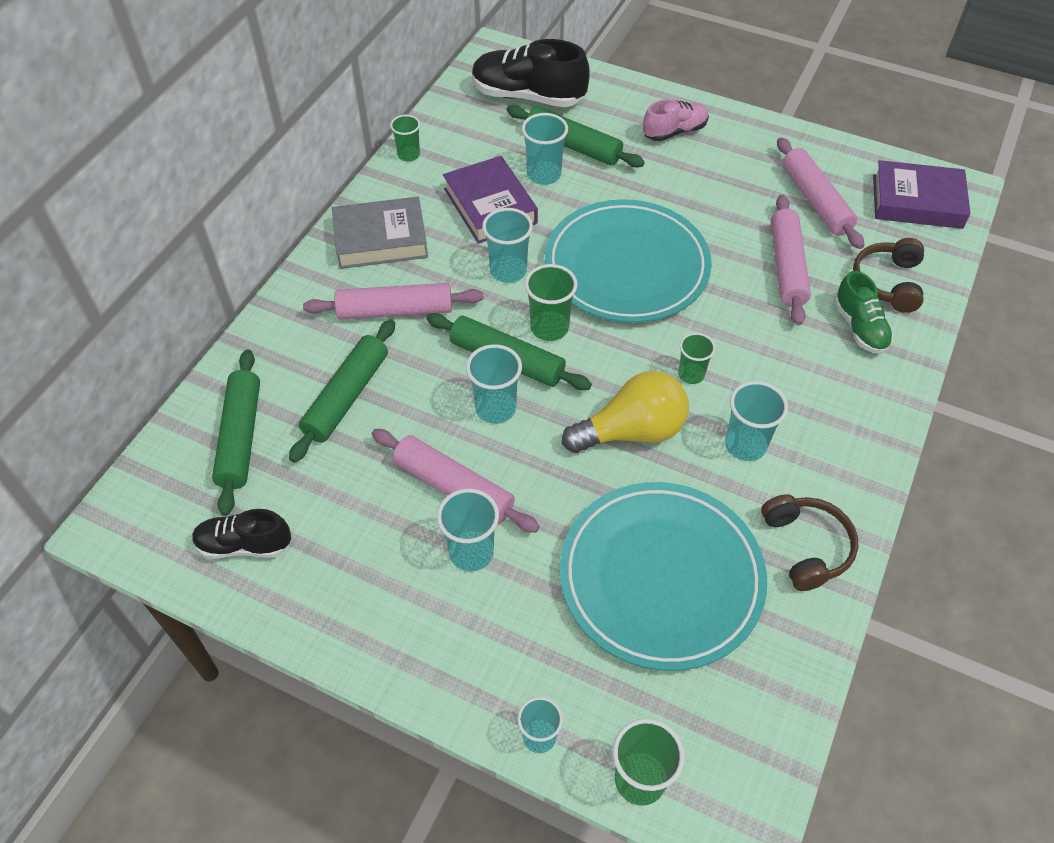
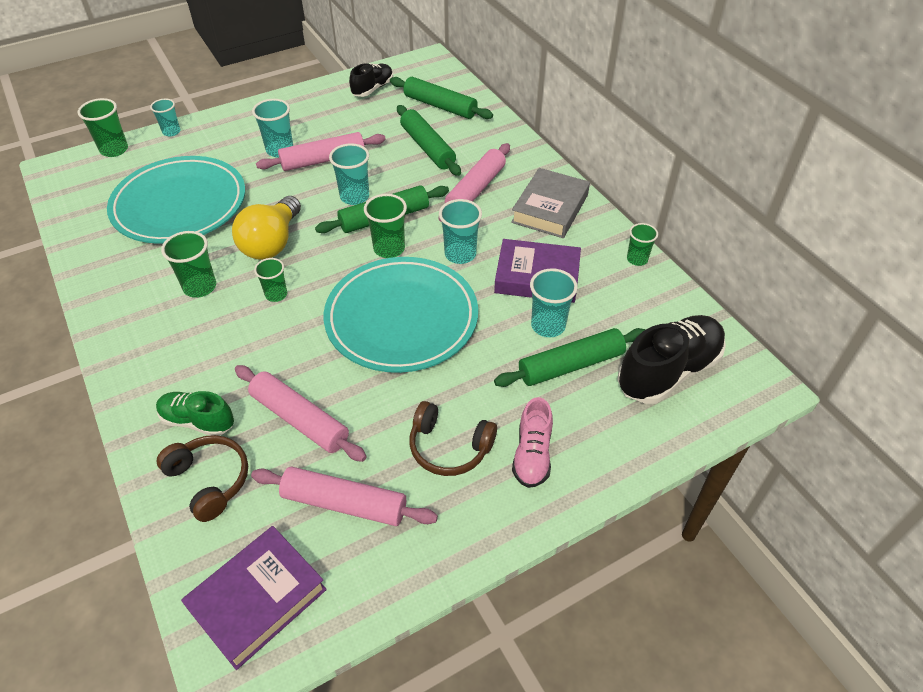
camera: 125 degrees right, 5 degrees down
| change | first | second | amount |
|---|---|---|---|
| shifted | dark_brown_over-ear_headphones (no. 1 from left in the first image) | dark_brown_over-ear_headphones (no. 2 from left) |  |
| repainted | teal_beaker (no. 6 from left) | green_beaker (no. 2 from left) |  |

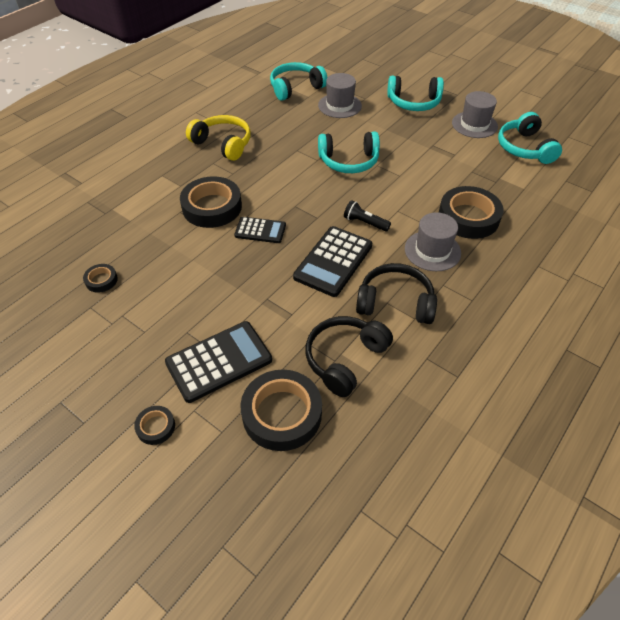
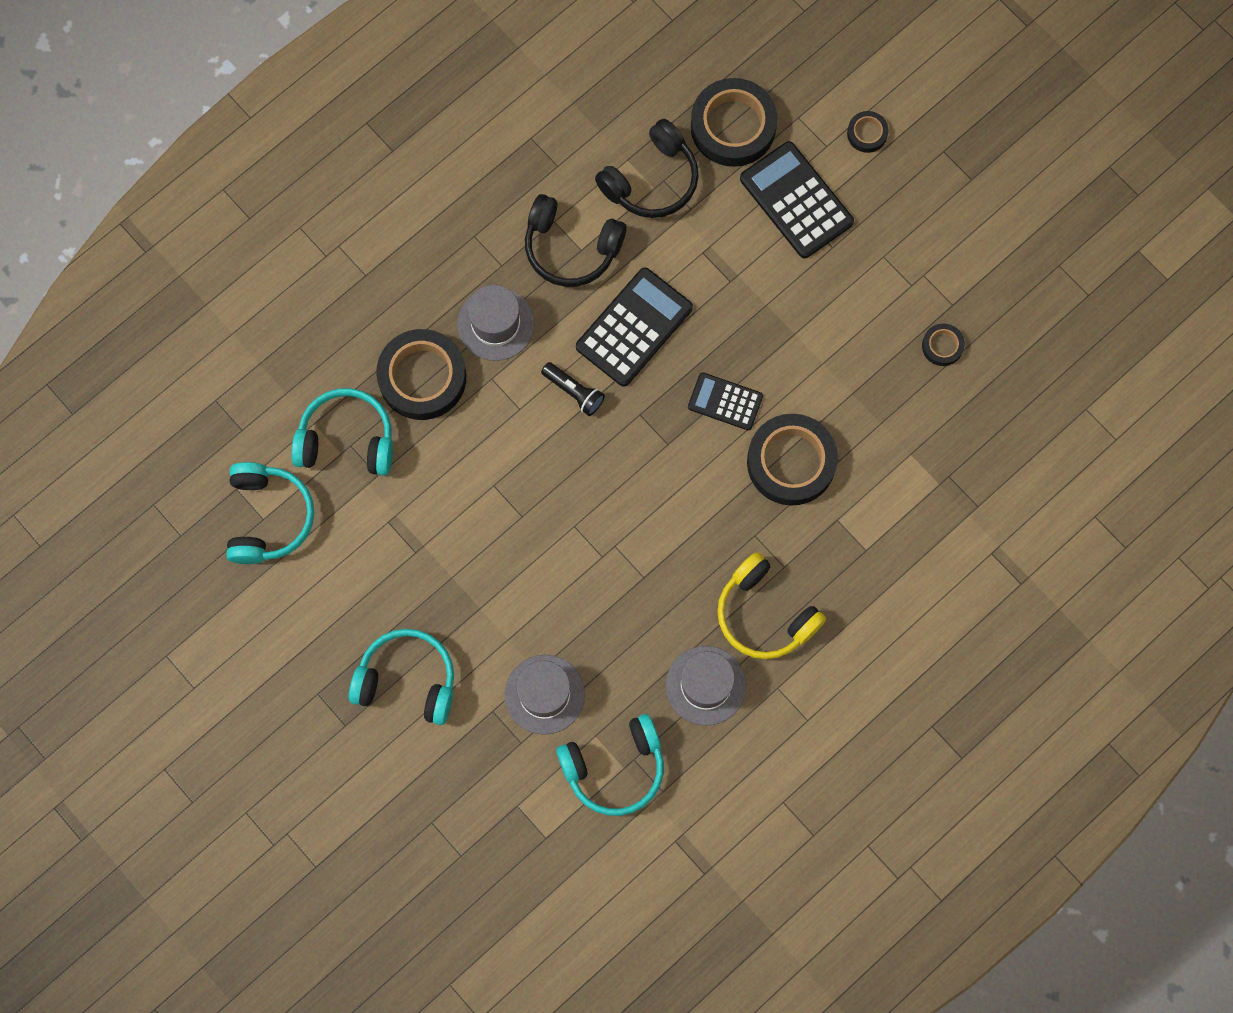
camera: 170 degrees left, 25 degrees up
| change | first | second | amount |
|---|---|---|---|
| shifted | teal_over-ear_headphones (no. 2 from left) |  |  |
| shifted | grey_hat (no. 3 from left) |  |  |
| rotated | black_pocket_calculator (no. 1 from left in the first image) | black_pocket_calculator (no. 3 from left) | 75 degrees clockwise |

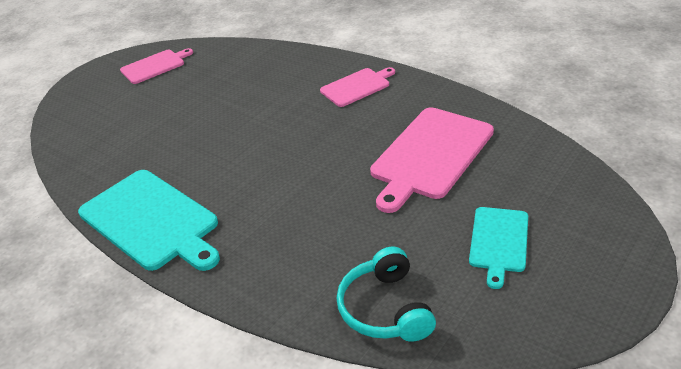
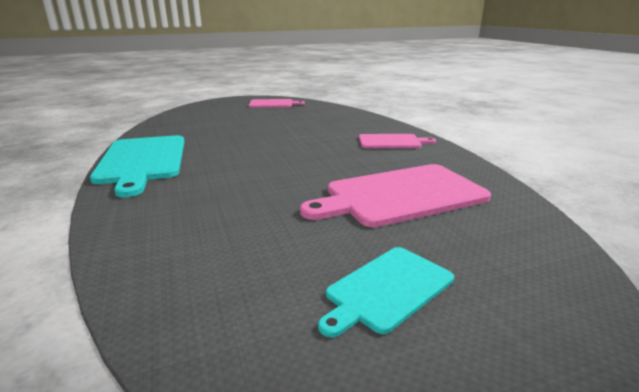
camera: 30 degrees right, 15 degrees down
| change | first | second | amount |
|---|---|---|---|
| gone | teal_over-ear_headphones |  |  |

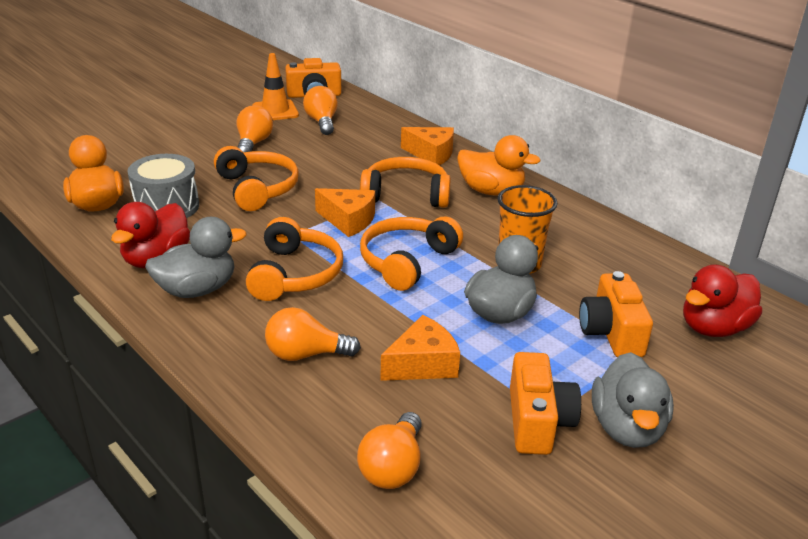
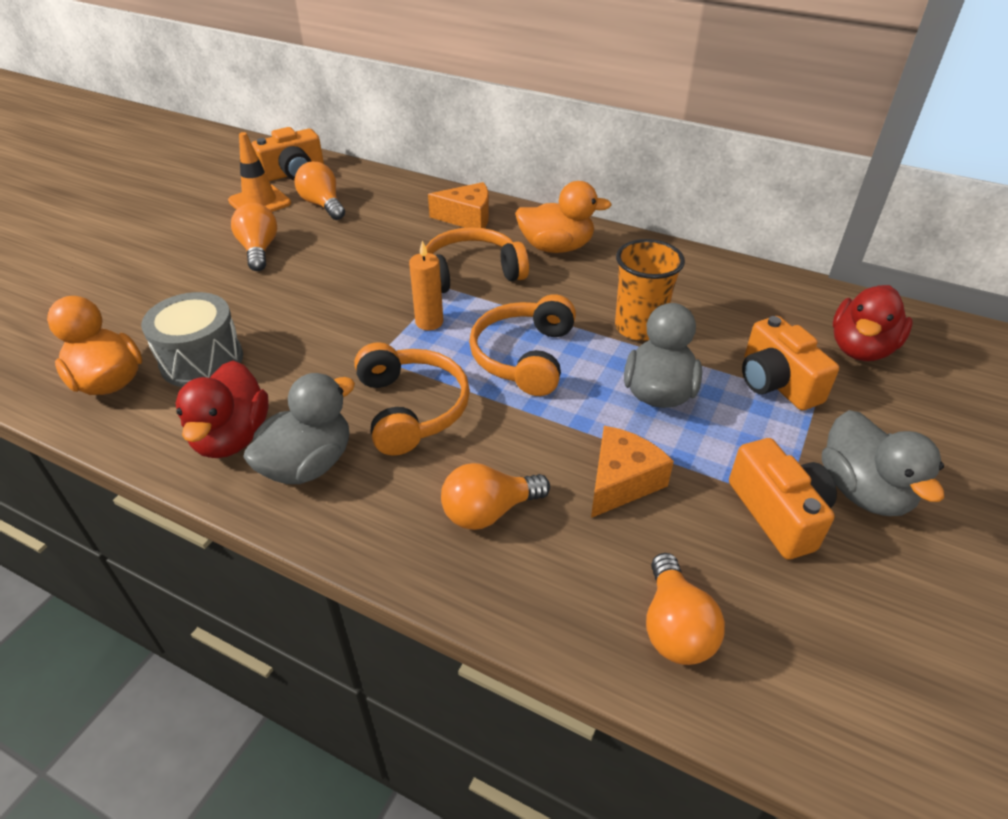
camera: 20 degrees left, 10 degrees up
| change | first | second | amount |
|---|---|---|---|
| gone | bright_orange_over-ear_headphones (no. 1 from left) |  |  |
| swapped | bright_orange_cheese_wedge (no. 1 from left) | bright_orange_pillar_candle |  |

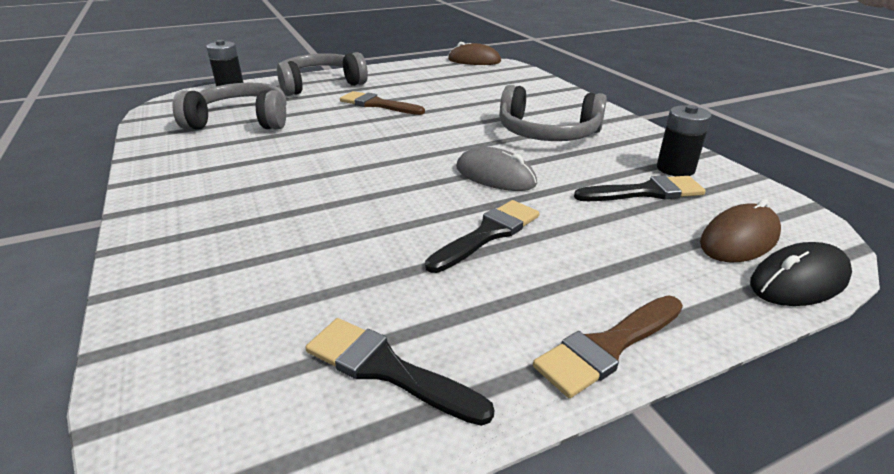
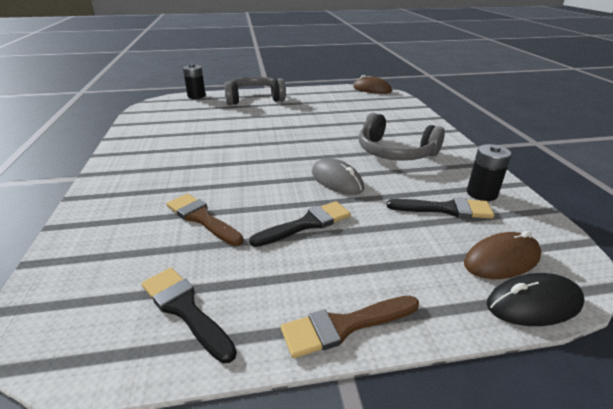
camera: 15 degrees right, 0 degrees up
| change | first | second | amount |
|---|---|---|---|
| gone | grey_over-ear_headphones (no. 1 from left) |  |  |
| shifted | dark_brown_brush (no. 1 from left) |  |  |

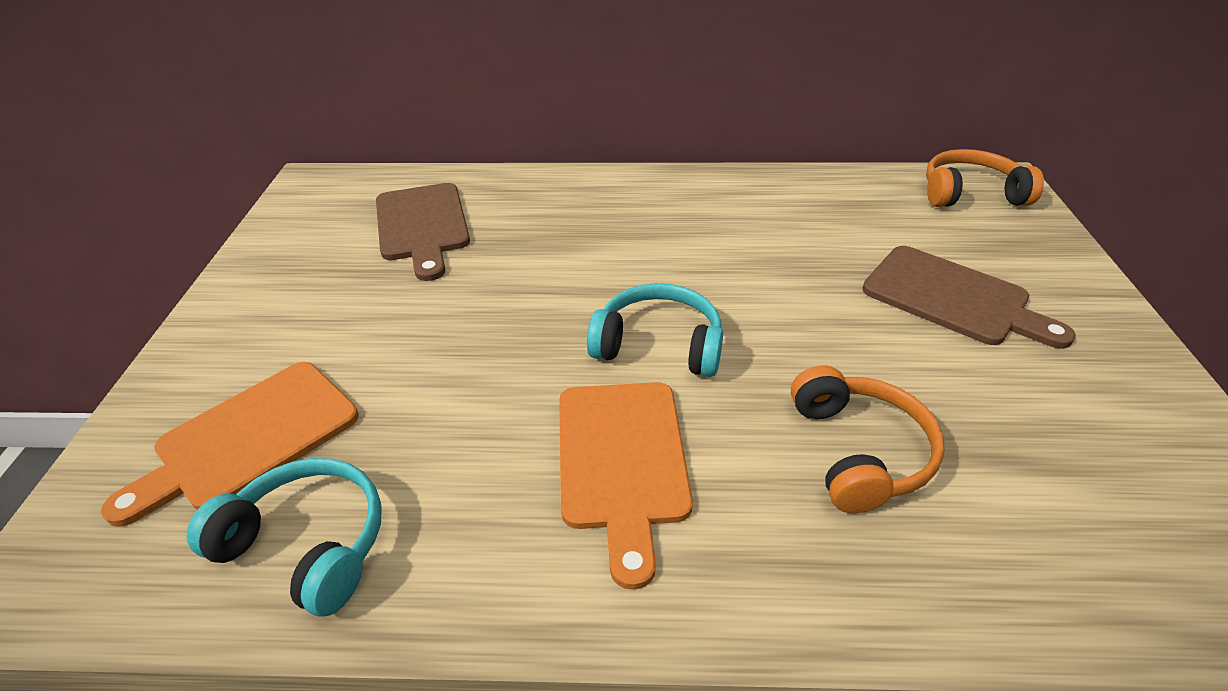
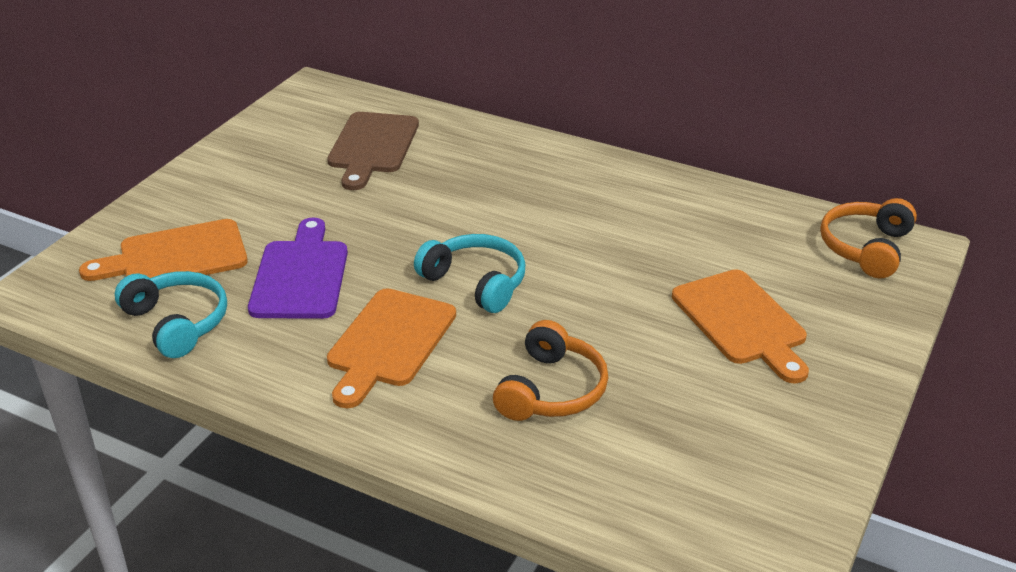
camera: 25 degrees right, 5 degrees down
| change | first | second | amount |
|---|---|---|---|
| new |  | royal_purple_bread_board |  |
| repainted | dark_brown_bread_board (no. 2 from left) | bright_orange_bread_board (no. 3 from left) |  |
| rotated | bright_orange_over-ear_headphones (no. 2 from left) |  | 90 degrees counterclockwise |

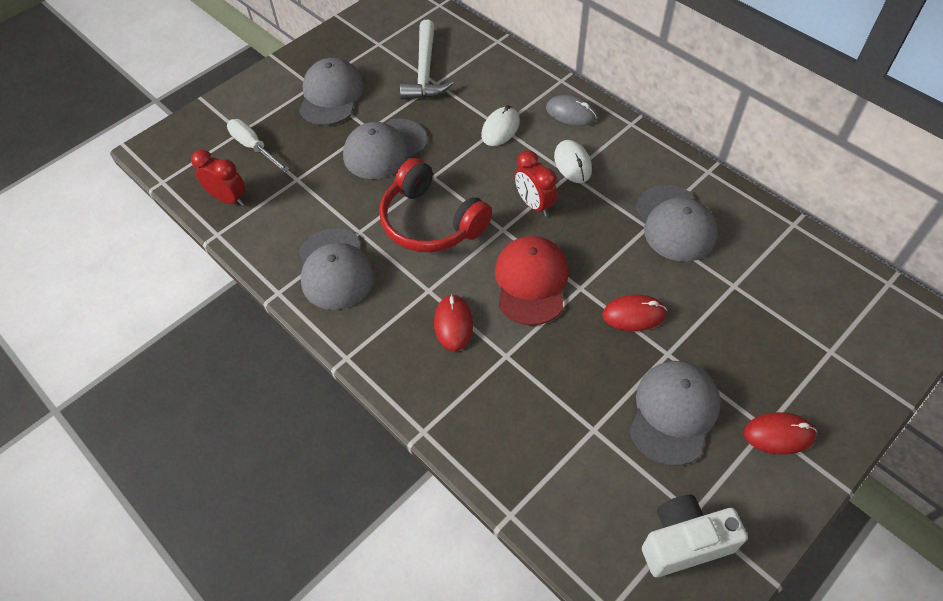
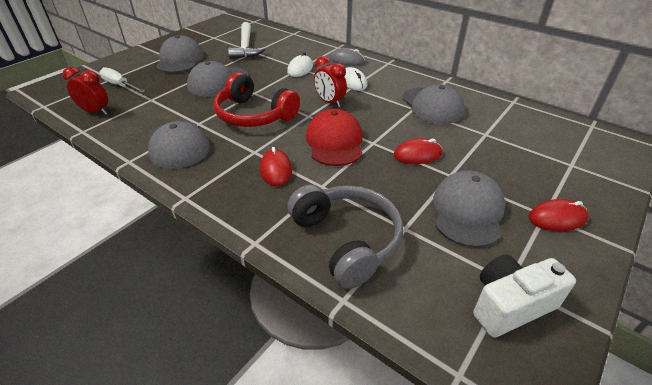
camera: 10 degrees left, 15 degrees down
| change | first | second | amount |
|---|---|---|---|
| new |  | grey_over-ear_headphones |  |

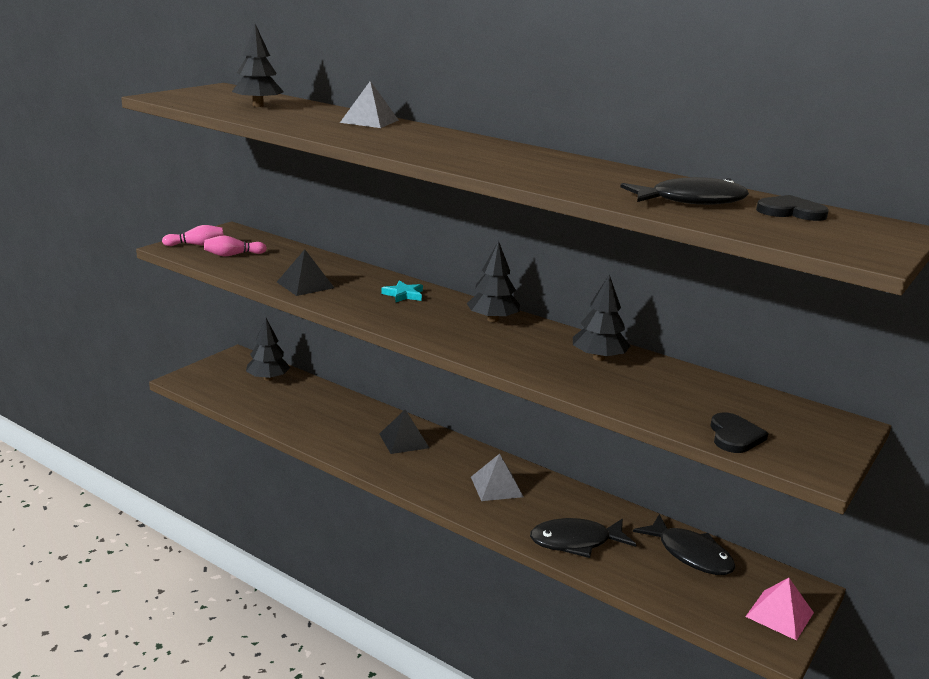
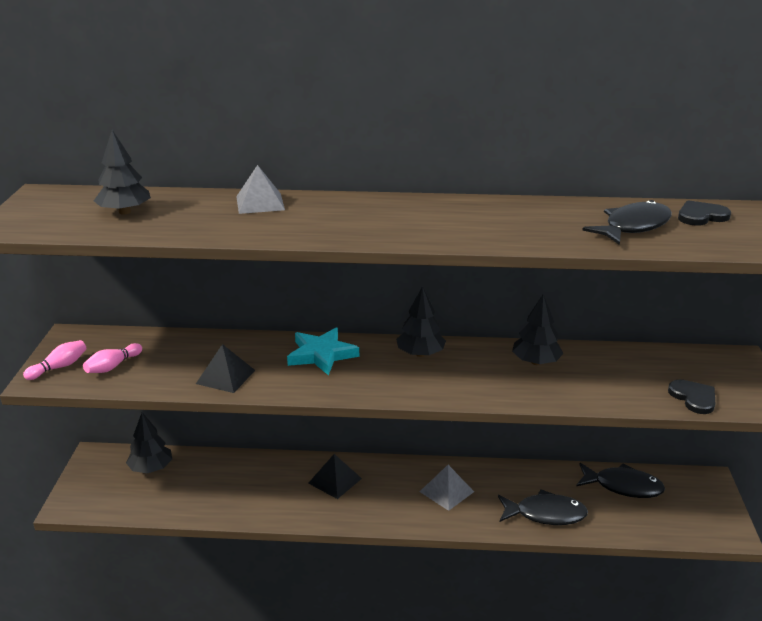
camera: 30 degrees left, 5 degrees up
| change | first | second | amount |
|---|---|---|---|
| gone | rose-pink_pyramid |  |  |
| rotated | black_fish (no. 1 from left) |  | 135 degrees counterclockwise |
| scaled | teal_star_shape |  | x1.73 |

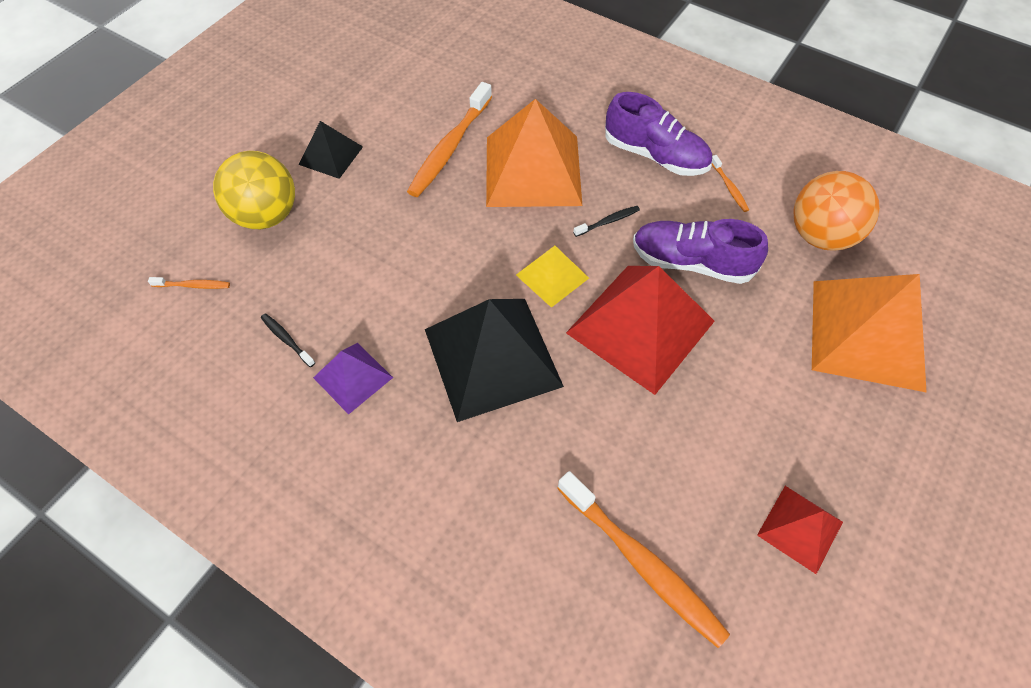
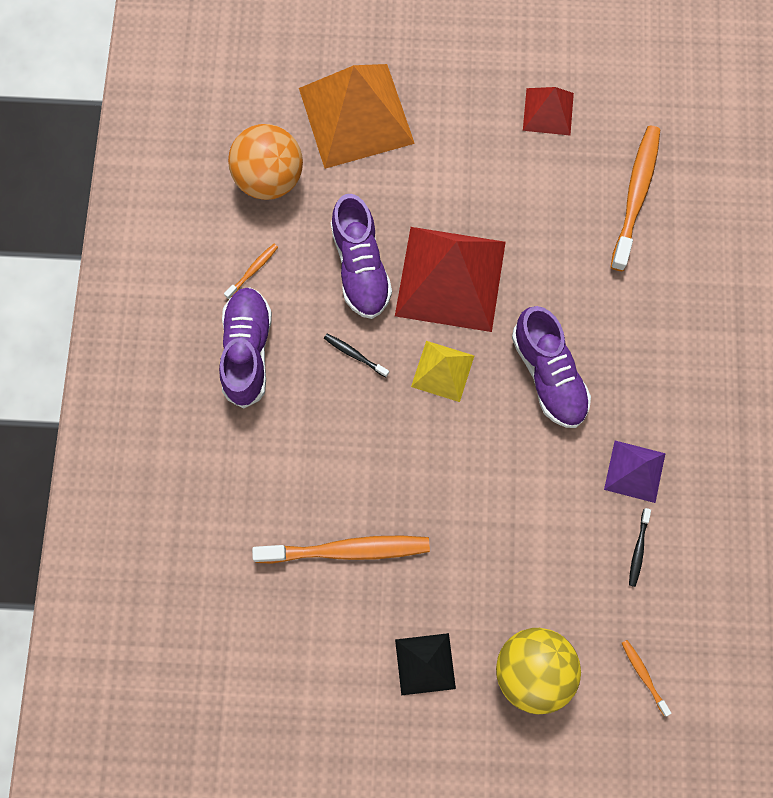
camera: 120 degrees left, 15 degrees up
| change | first | second | amount |
|---|---|---|---|
| gone | bright_orange_pyramid (no. 1 from left) |  |  |
| swapped | black_pyramid (no. 2 from left) | royal_purple_lace-up_shoe (no. 3 from left) |  |

